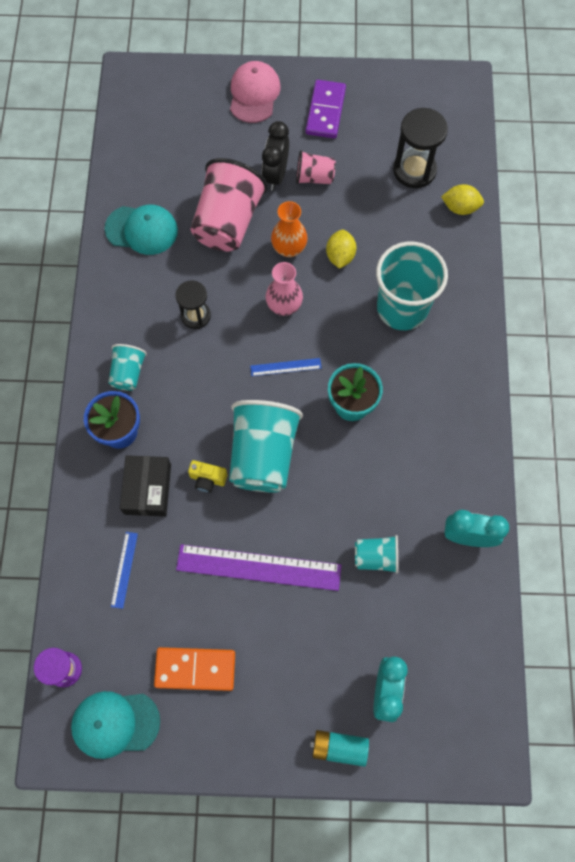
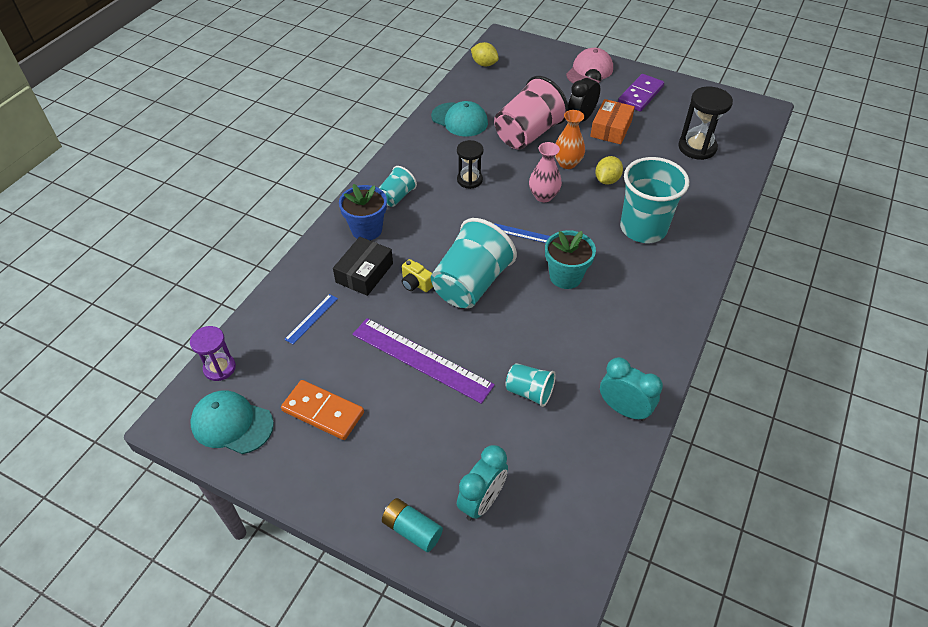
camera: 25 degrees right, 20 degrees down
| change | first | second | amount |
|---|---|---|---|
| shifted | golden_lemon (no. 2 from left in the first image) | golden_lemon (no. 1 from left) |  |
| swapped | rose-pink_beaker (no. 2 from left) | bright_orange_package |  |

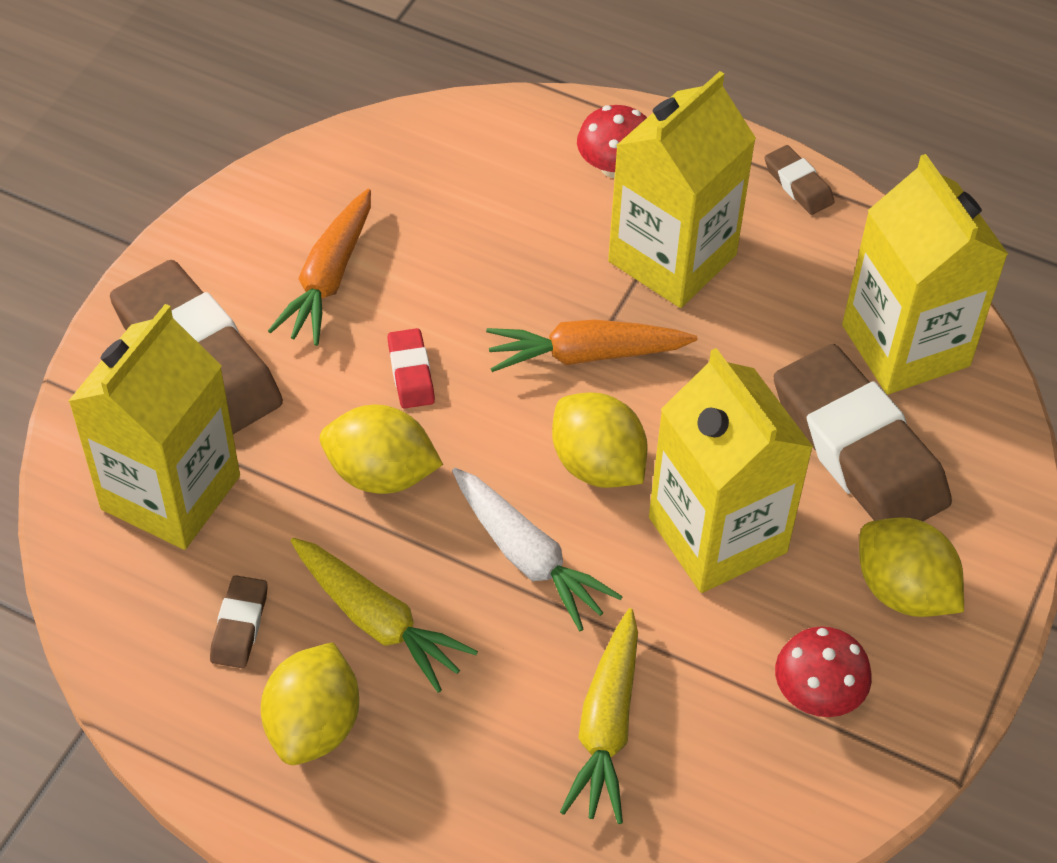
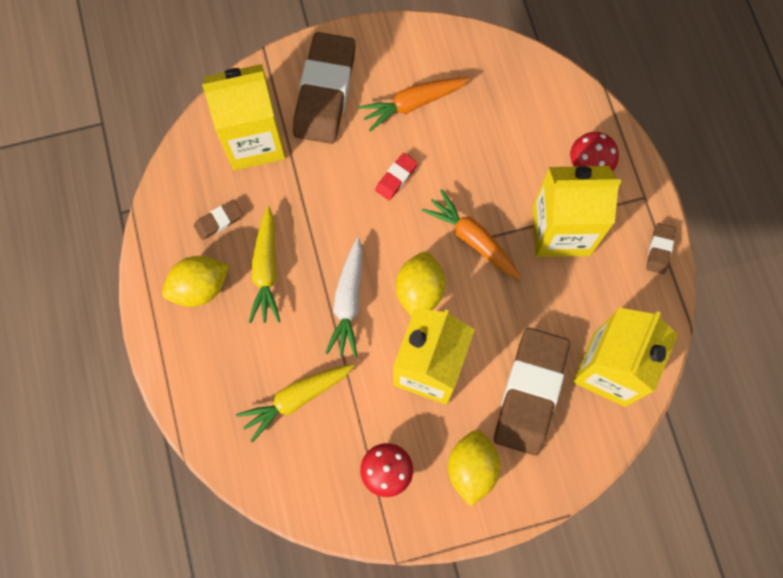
camera: 50 degrees right, 20 degrees up
| change | first | second | amount |
|---|---|---|---|
| gone | golden_lemon (no. 2 from left) |  |  |

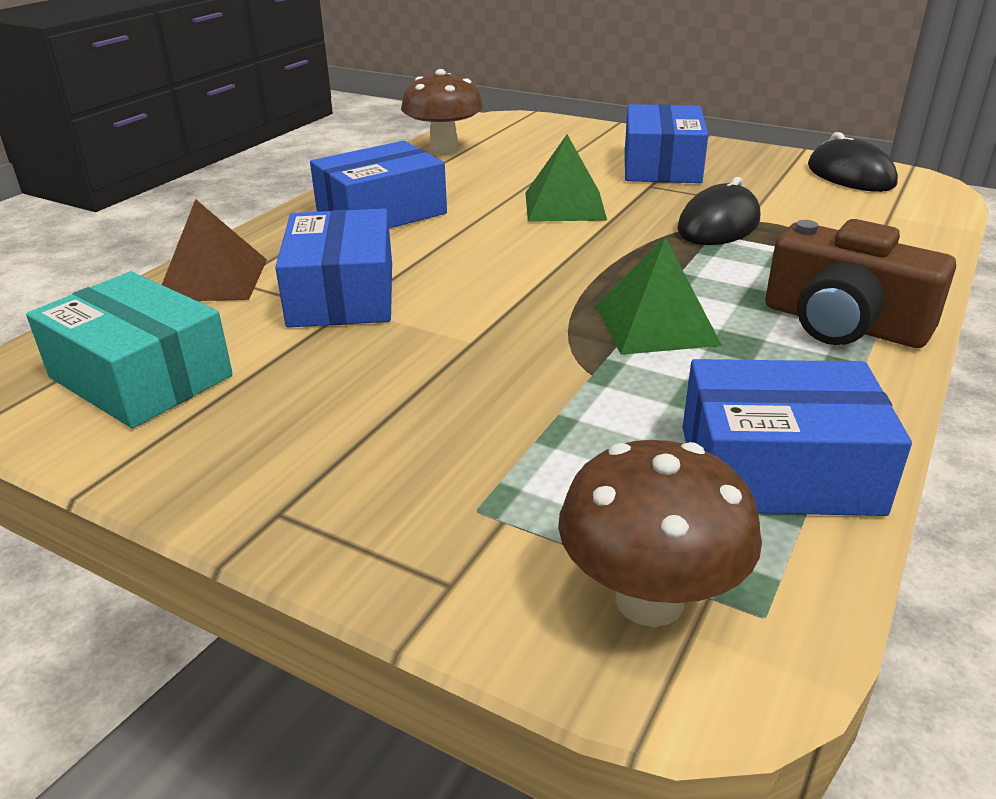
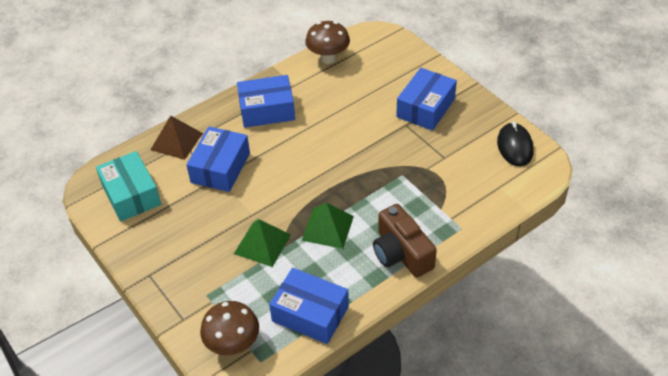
camera: 25 degrees right, 15 degrees up
| change | first | second | amount |
|---|---|---|---|
| gone | black_PC_mouse (no. 1 from left) |  |  |
| shifted | green_pyramid (no. 1 from left) |  |  |

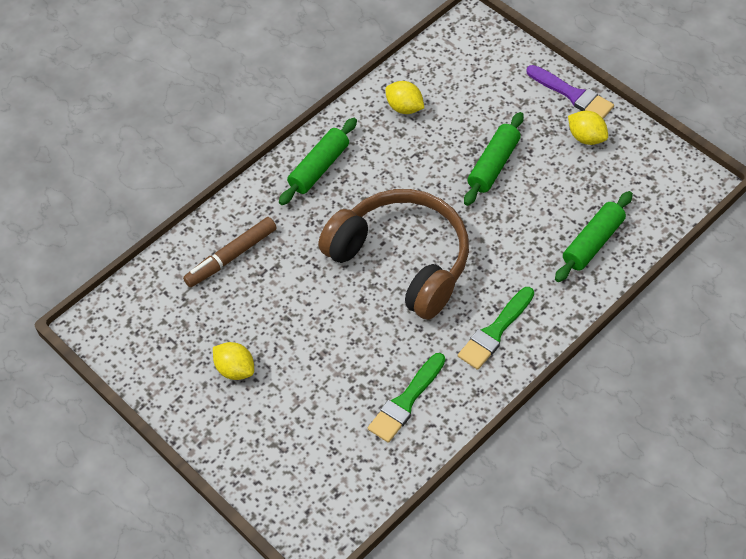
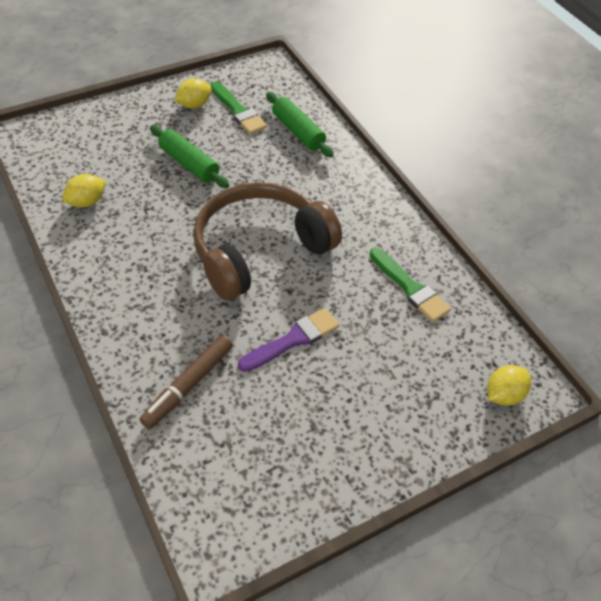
camera: 80 degrees left, 5 degrees down
| change | first | second | amount |
|---|---|---|---|
| gone | green_pastry_roller (no. 1 from left) |  |  |
| shifted | golden_lemon (no. 1 from left in the first image) | golden_lemon (no. 3 from left) |  |
| shifted | green_brush (no. 2 from left in the first image) | green_brush (no. 1 from left) |  |
| shifted | royal_purple_brush |  |  |
| rotated | dark_brown_marker_pen |  | 60 degrees clockwise |

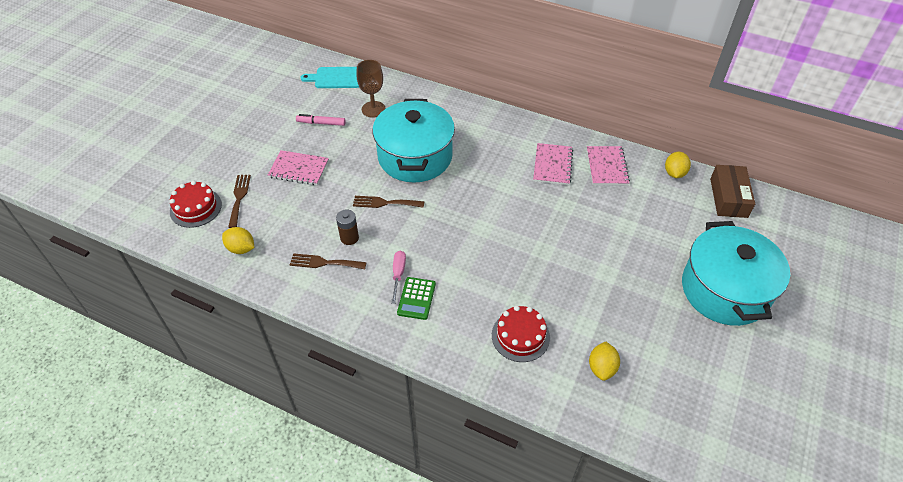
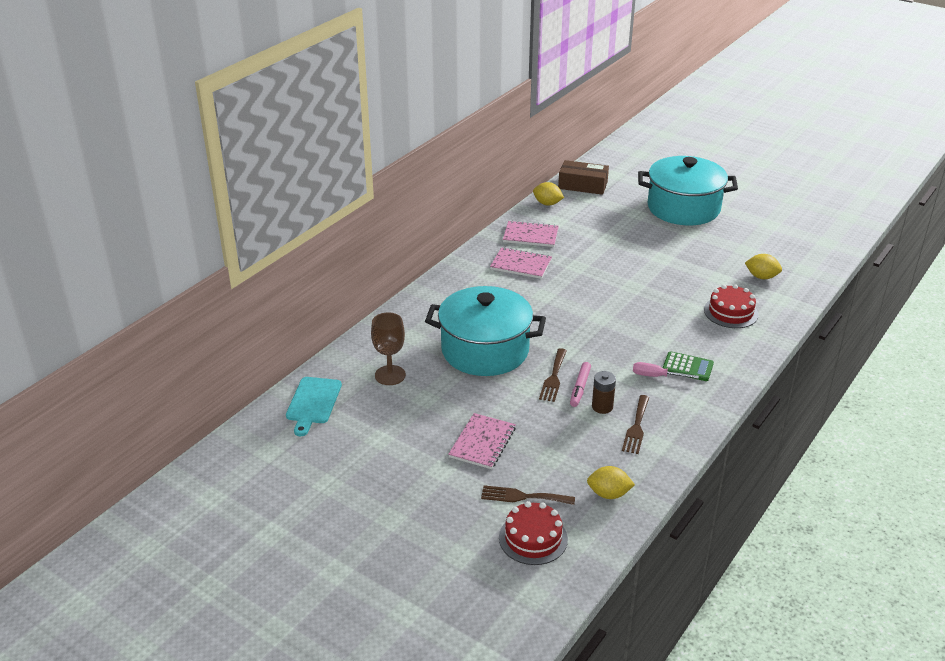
camera: 80 degrees left, 15 degrees down
| change | first | second | amount |
|---|---|---|---|
| shifted | rose-pink_marker_pen |  |  |
| rotated | golden_lemon (no. 1 from left in the first image) | golden_lemon (no. 2 from left) | 60 degrees clockwise |

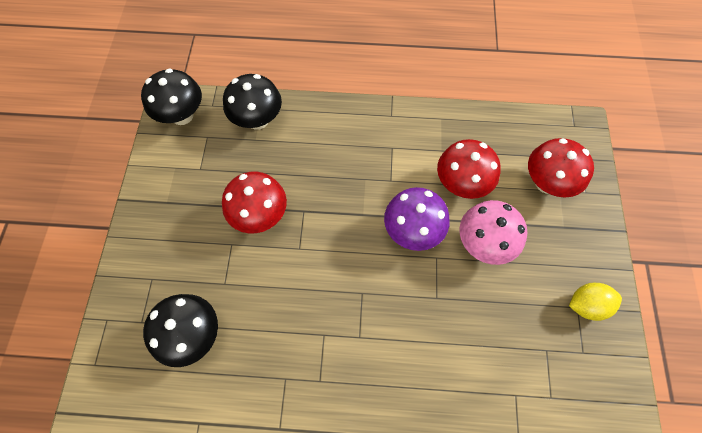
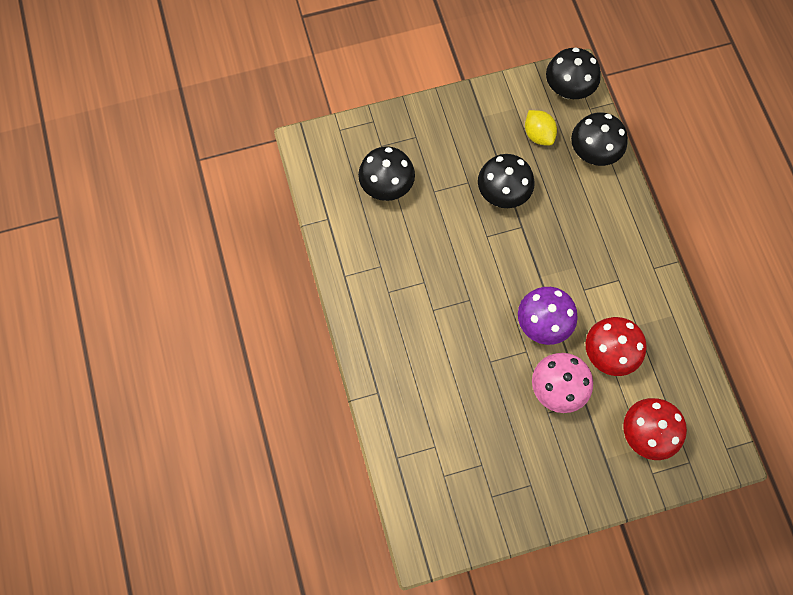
camera: 70 degrees right, 5 degrees up
| change | first | second | amount |
|---|---|---|---|
| shifted | golden_lemon |  |  |
| repainted | red_toadstool (no. 1 from left) | black_toadstool (no. 2 from left) |  |

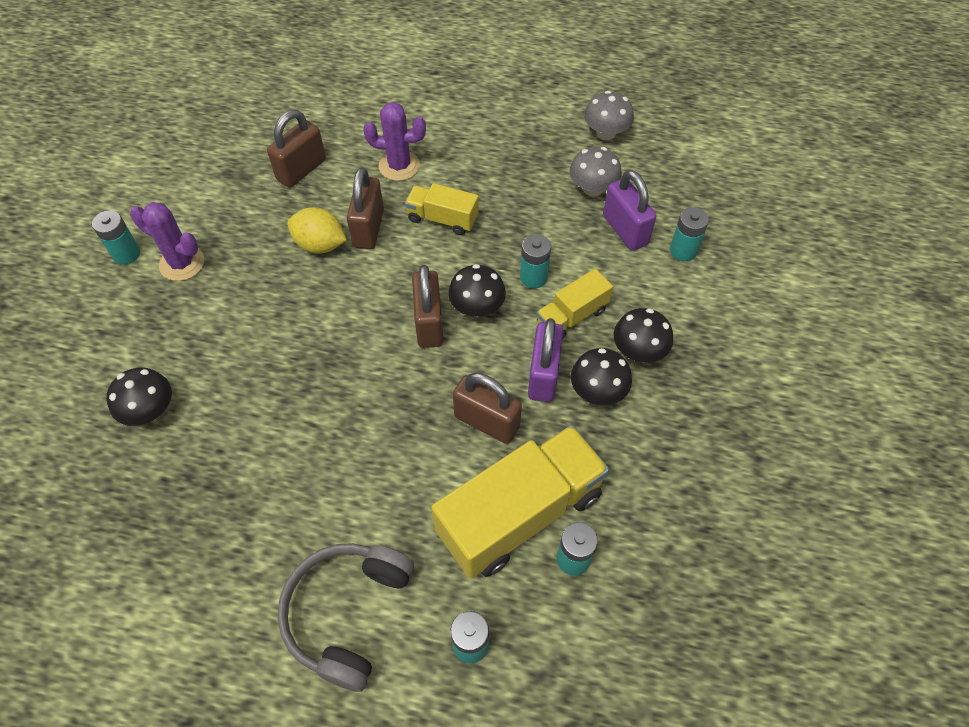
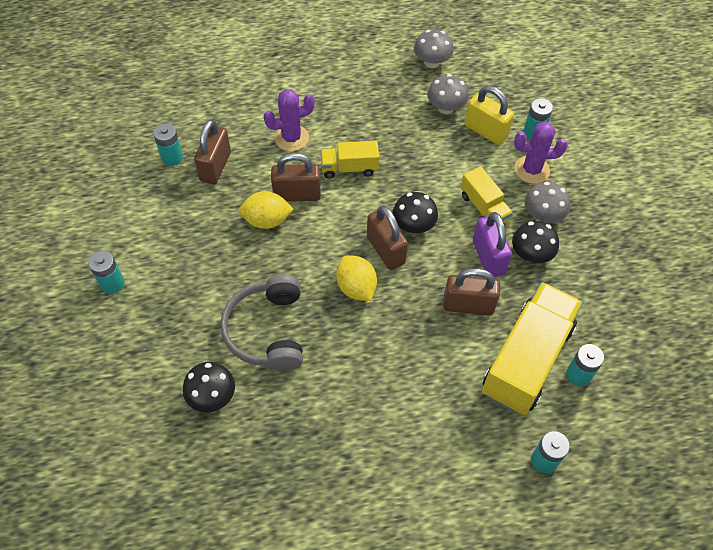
camera: 25 degrees left, 0 degrees up
| change | first | second | amount |
|---|---|---|---|
| new |  | golden_lemon (no. 2 from left) |  |
| shifted | royal_purple_prickly_plant (no. 1 from left in the first image) | royal_purple_prickly_plant (no. 2 from left) |  |
| shifted | grey_over-ear_headphones |  |  |
| shifted | teal_AA_battery (no. 3 from left in the first image) | teal_AA_battery (no. 2 from left) |  |
| repainted | royal_purple_small_lock (no. 2 from left) | golden_small_lock |  |
| repainted | black_toadstool (no. 4 from left) | grey_toadstool (no. 3 from left) |  |
| rotated | dark_brown_small_lock (no. 2 from left) |  | 75 degrees counterclockwise |
| rotated | golden_toy_truck (no. 3 from left in the first image) | golden_toy_truck (no. 2 from left) | 60 degrees counterclockwise |

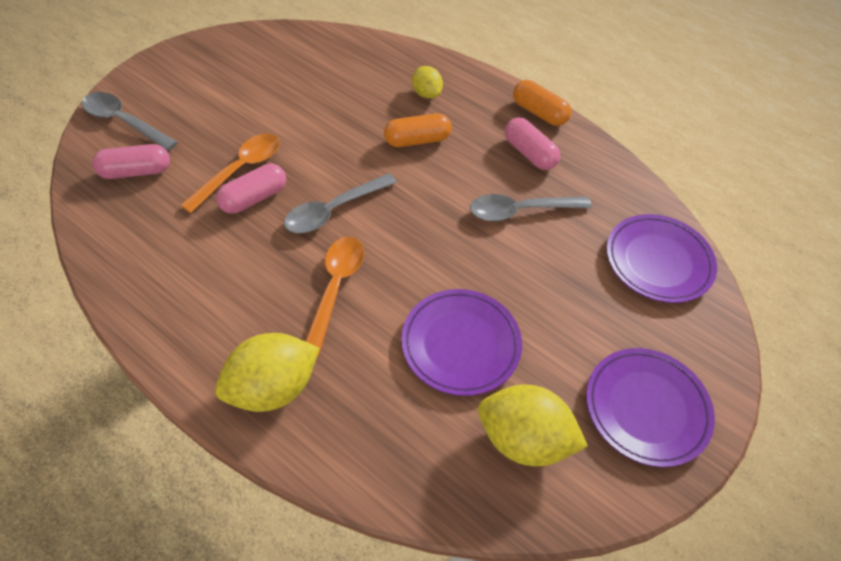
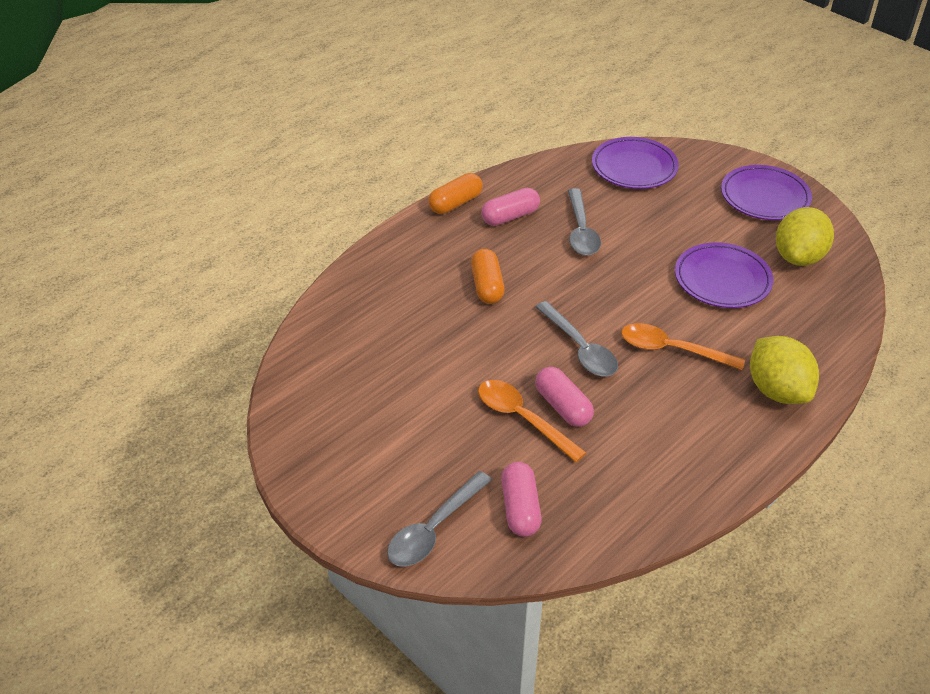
camera: 80 degrees left, 10 degrees down
| change | first | second | amount |
|---|---|---|---|
| gone | golden_lemon (no. 2 from left) |  |  |

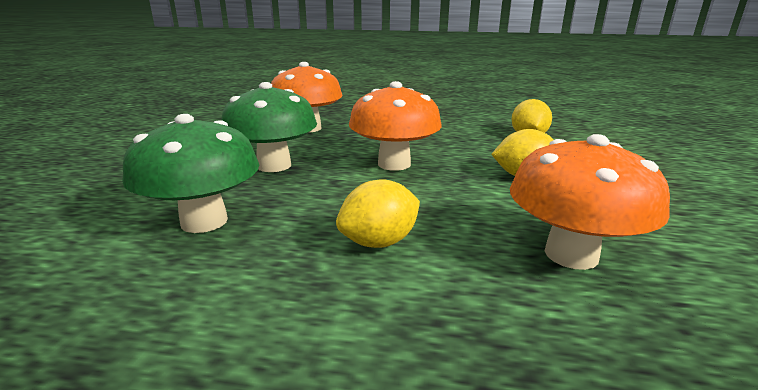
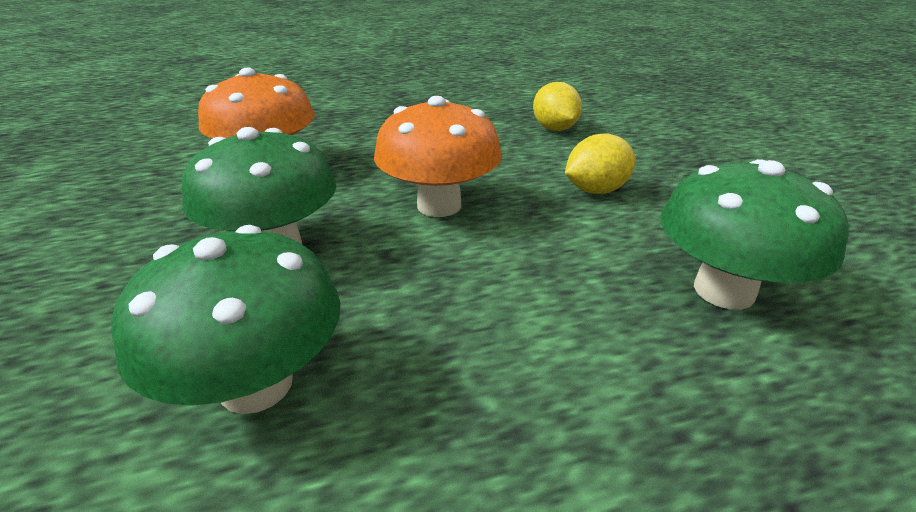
camera: 25 degrees left, 10 degrees up
| change | first | second | amount |
|---|---|---|---|
| gone | golden_lemon (no. 1 from left) |  |  |
| repainted | bright_orange_toadstool (no. 3 from left) | green_toadstool (no. 3 from left) |  |

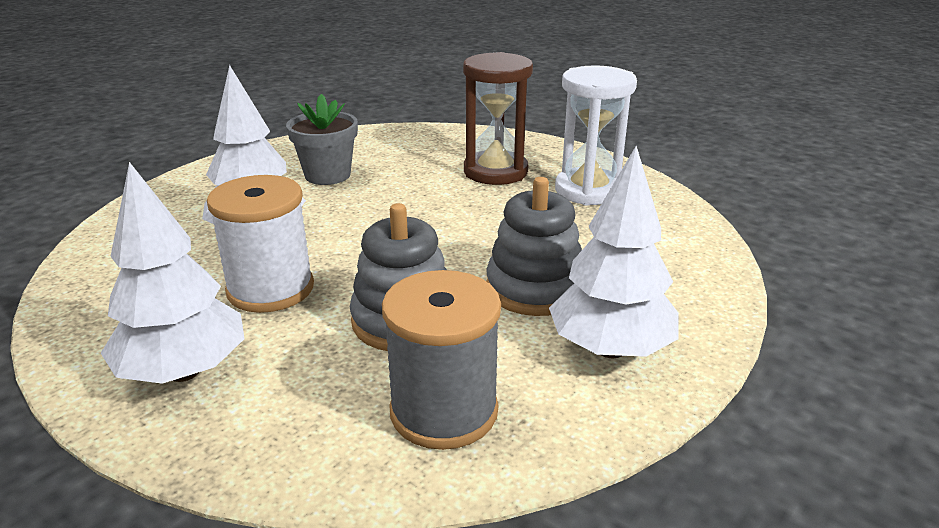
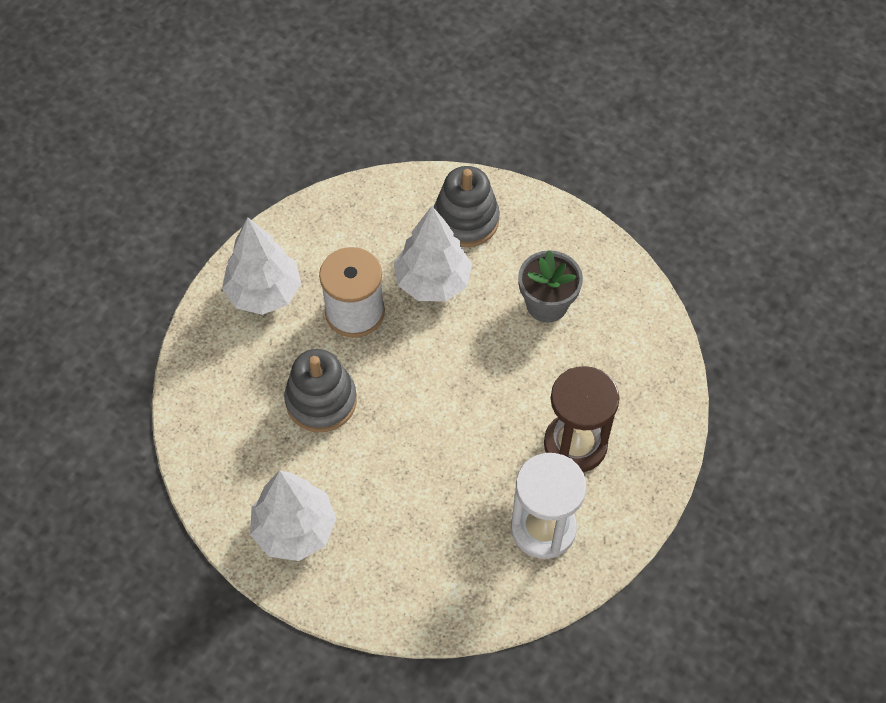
camera: 85 degrees right, 30 degrees up
| change | first | second | amount |
|---|---|---|---|
| gone | grey_reel_of_thread |  |  |
| shifted | grey_ring_stacker (no. 2 from left) |  |  |

